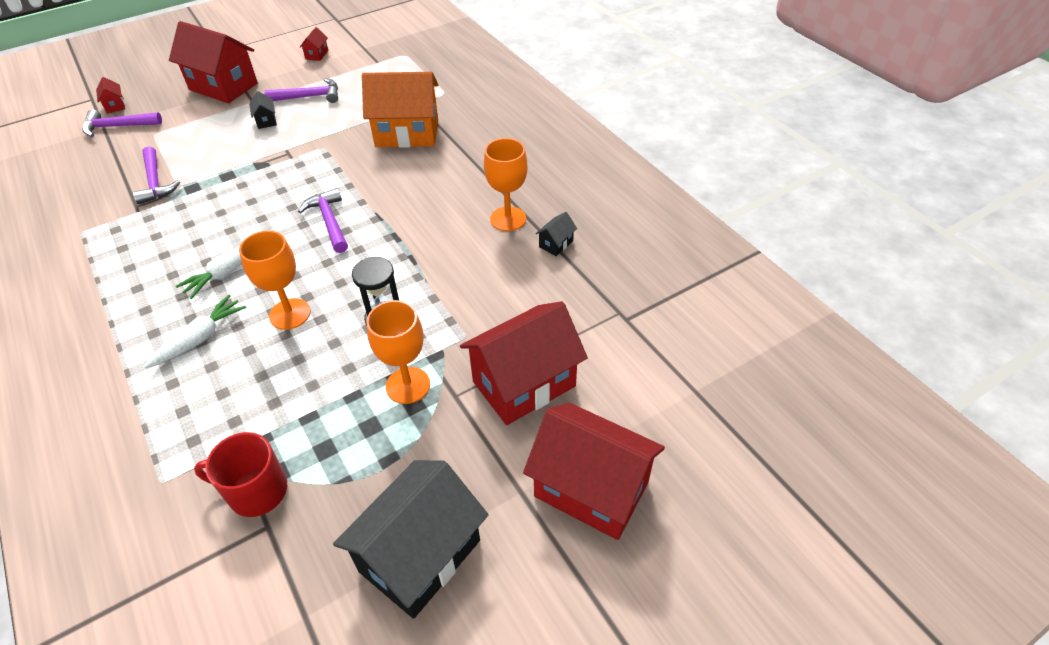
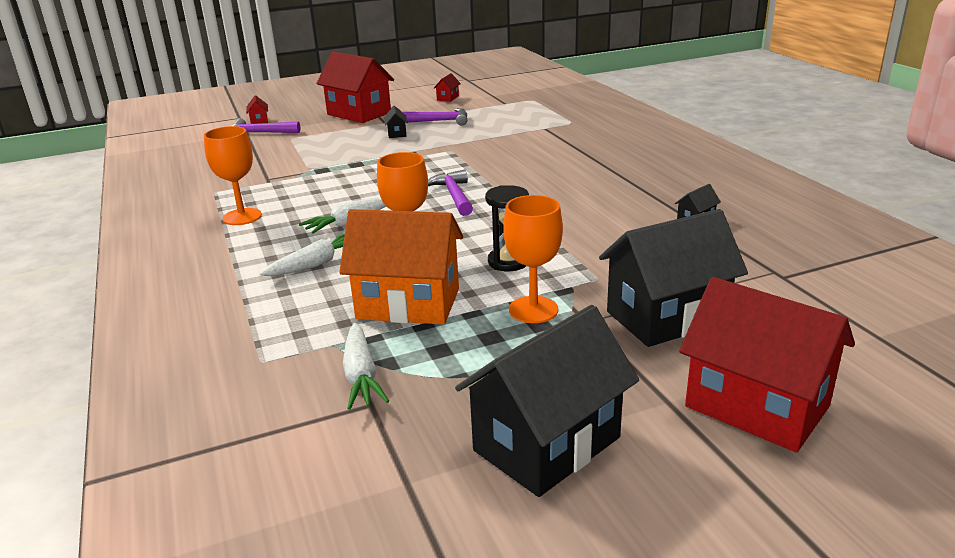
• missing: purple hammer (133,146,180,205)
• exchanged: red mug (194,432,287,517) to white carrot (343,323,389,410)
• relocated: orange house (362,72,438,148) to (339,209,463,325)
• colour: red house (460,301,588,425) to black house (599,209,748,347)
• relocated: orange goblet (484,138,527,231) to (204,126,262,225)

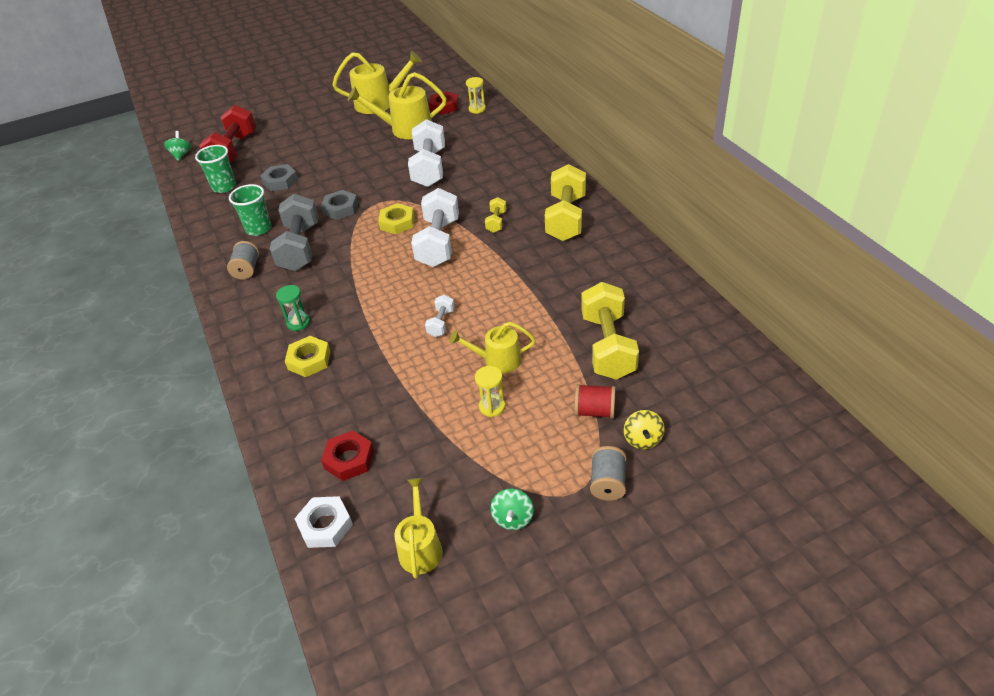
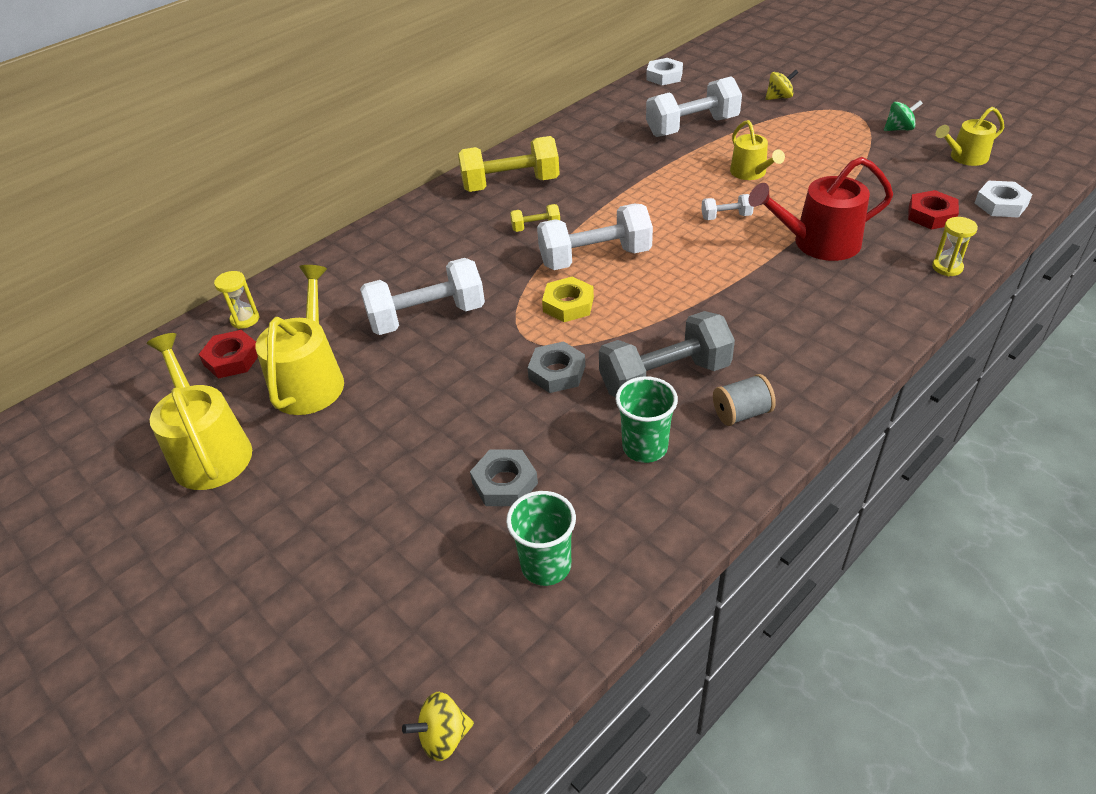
• colour: green spinning top (164,131,191,161) to yellow spinning top (402,692,474,761)
• missing: red dumbbell (199,105,256,163)
• missing: green hourglass (276,285,310,331)
• missing: yellow nut (285,336,331,377)
• spun: yellow watering can (348,72,446,139) = (255,265,344,415) 150 degrees counterclockwise
• relocated: yellow hourglass (475,366,505,417) to (932,217,978,276)
• missing: red spool (574,384,616,419)
• colour: yellow dumbbell (581,282,639,380) to white dumbbell (646,76,742,137)
• missing: grey spool (590,446,626,501)
• appeared: white nut (646,58,683,85)
• appeared: red watering can (749,157,893,261)

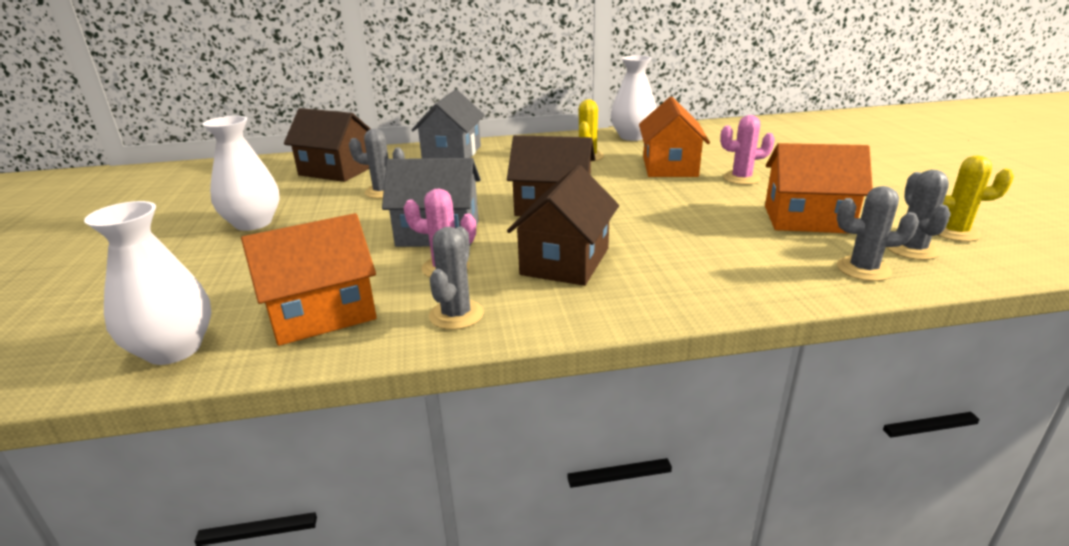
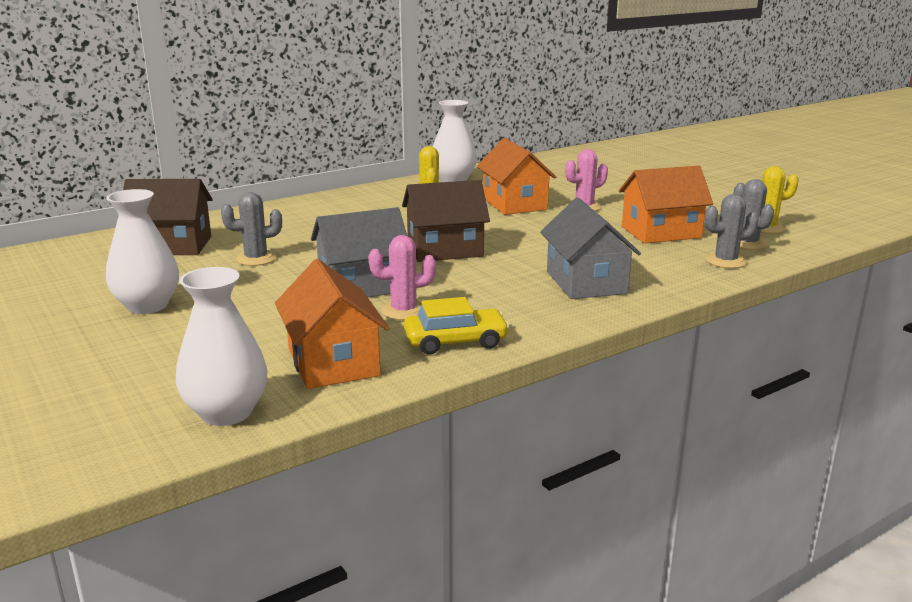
• spun: orange house (241,213,377,346) = (275,259,390,389) 60 degrees counterclockwise
• relocated: grey house (412,89,485,158) to (540,198,641,299)
• exchanged: grey cactus (429,227,484,330) to yellow car (404,297,509,355)
• missing: brown house (507,165,619,286)

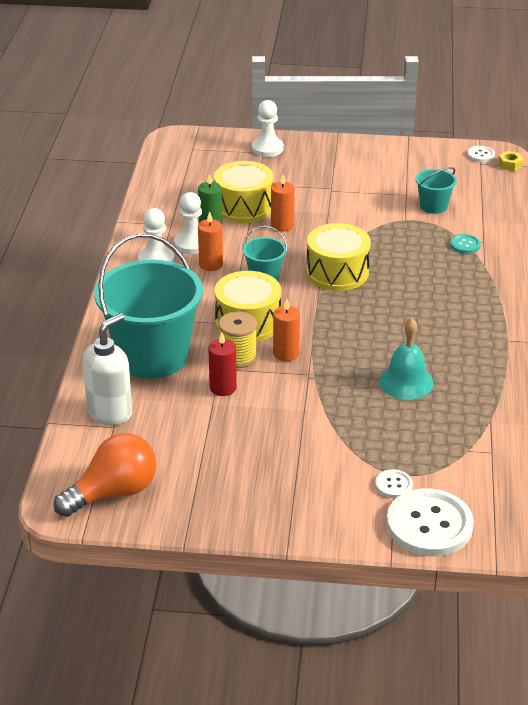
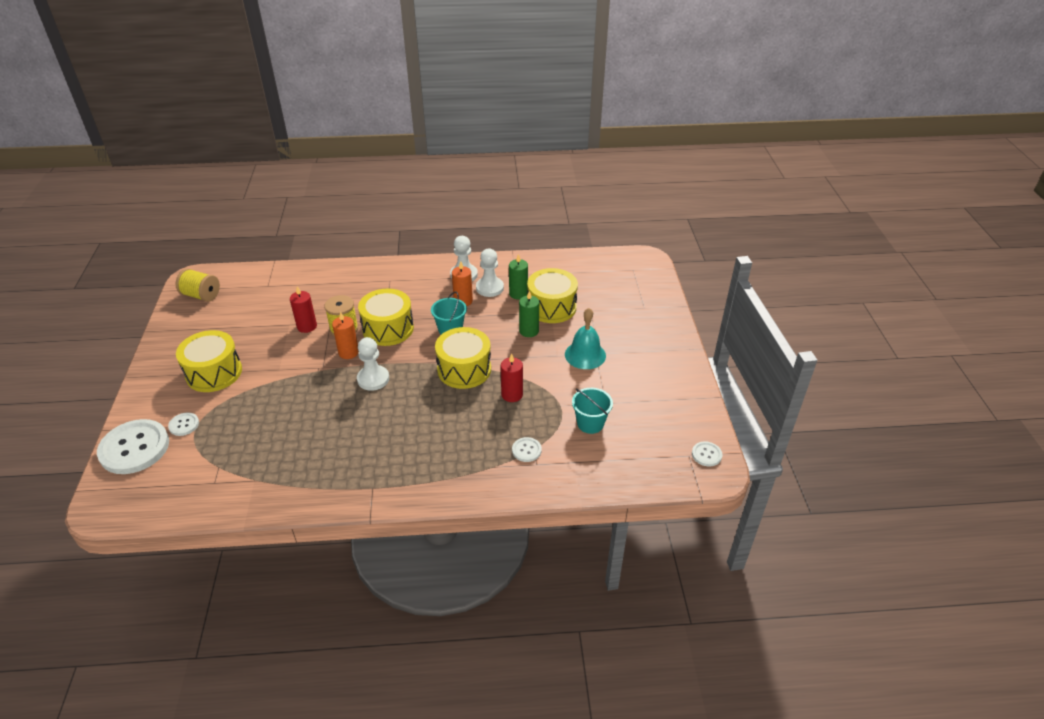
• exchanged: orange light bulb (54,433,157,517) to yellow spool (176,268,220,302)
• missing: white soap dispenser (82,313,132,425)
• missing: turquoise bucket (94,233,203,379)
• relocated: white pawn (252,100,284,157) to (357,337,389,391)
• colour: orange candle (271,174,295,232) to green candle (519,291,539,337)
• relocated: turquoise bell (379,318,434,400) to (565,308,606,369)
• colour: turquoise button (450,234,481,254) to white button (512,437,542,462)
• missing: yellow nut (498,151,523,171)
• appeared: yellow drum (176,330,242,392)
• appeared: red candle (501,354,523,402)

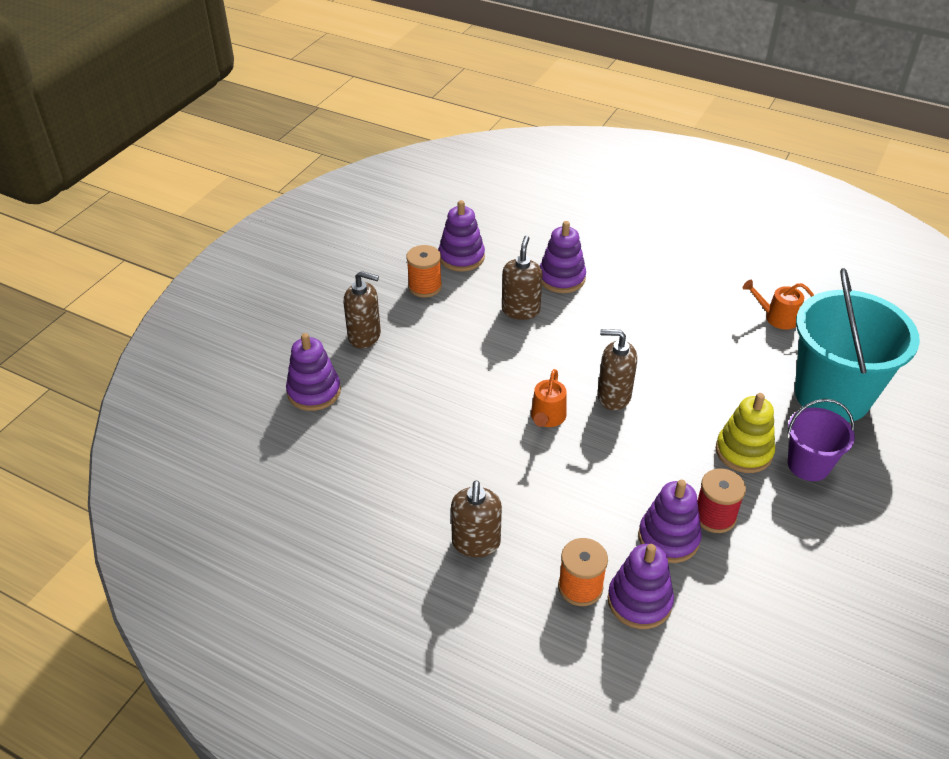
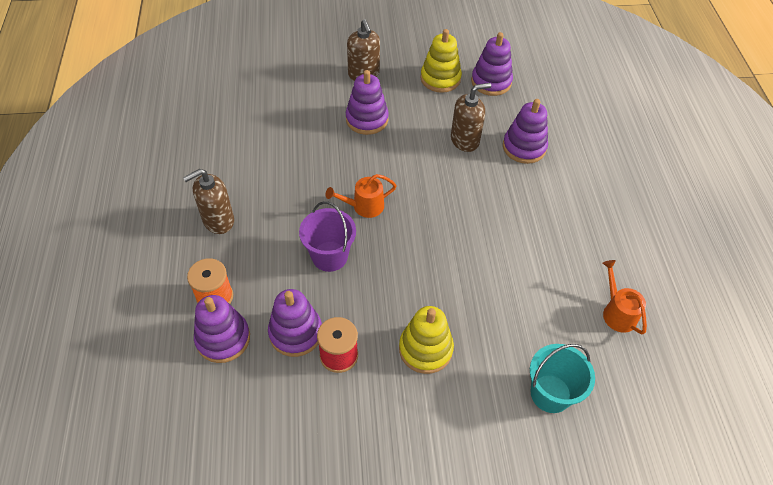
• relocated: purple stacking toy (286,333,341,411) to (346,70,389,135)
• exchanged: orange spool (406,245,442,298) to yellow stacking toy (421,29,462,93)
• missing: brown soap dispenser (597,329,637,410)
• relocated: purple bucket (788,399,855,481) to (299,201,356,272)
• size: turquoise bucket (795,268,920,422) = (530,344,595,413) x0.52

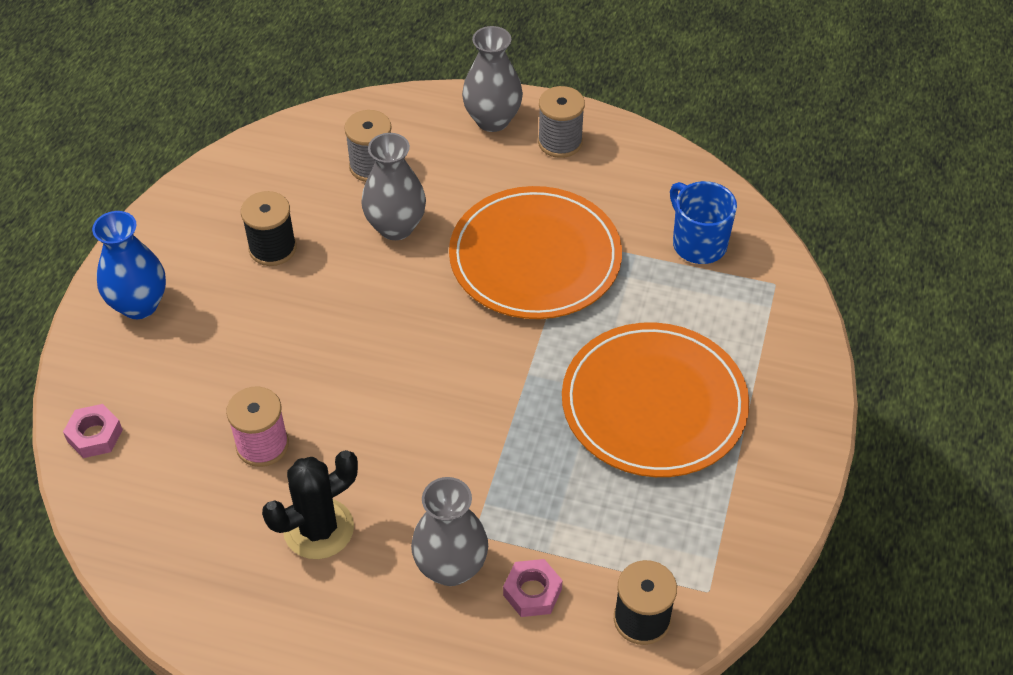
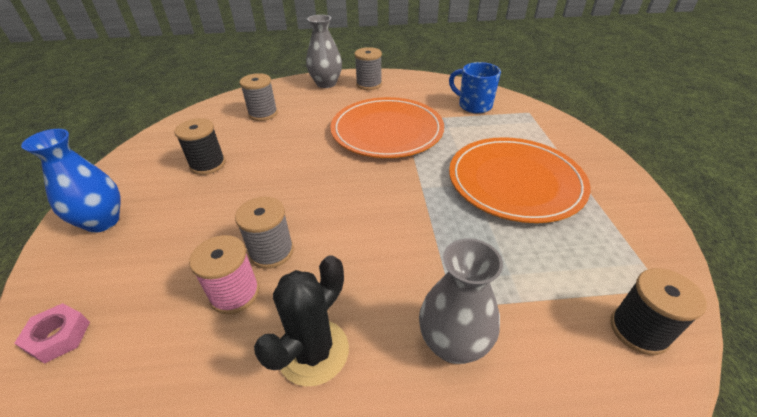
• missing: grey vase (361,133,426,240)
• missing: pink nut (503,559,563,617)
• appeared: grey spool (235,197,294,269)

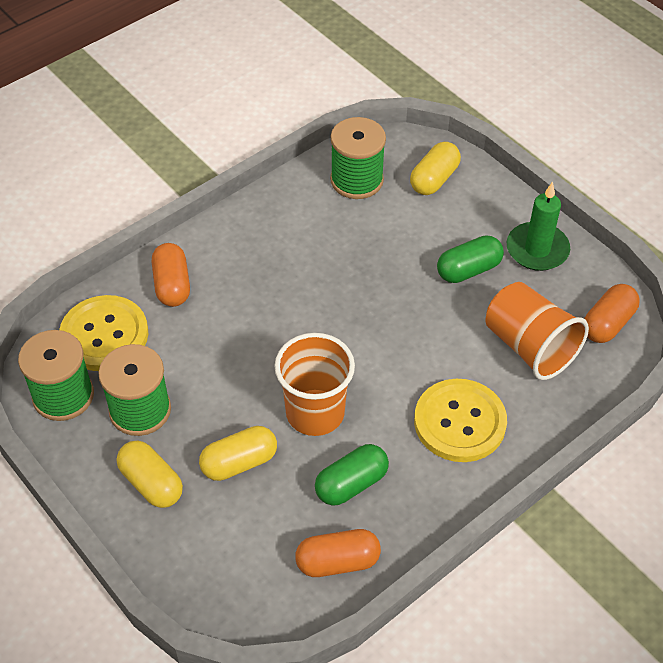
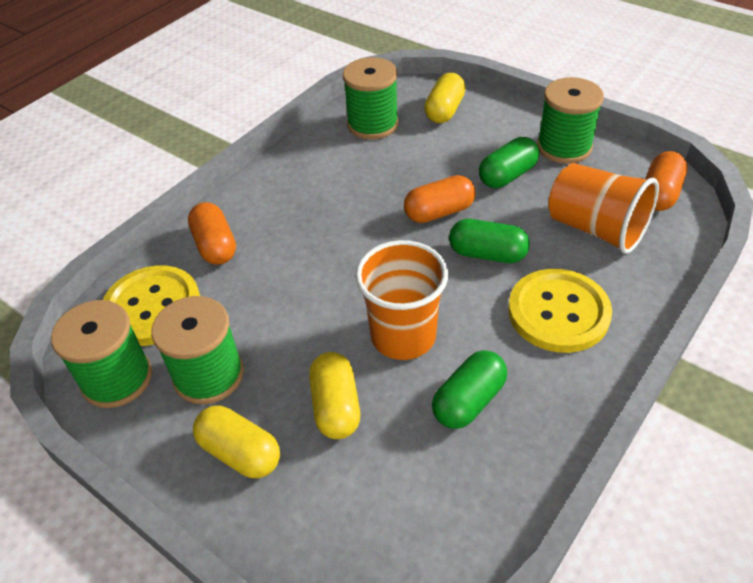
• spun: yellow capsule (199,426,277,481) = (309,352,360,439) 60 degrees counterclockwise
• relocated: orange capsule (295,529,381,577) to (404,175,475,223)
• exchanged: green candle (507,182,570,271) to green spool (537,77,604,164)
• appeared: green capsule (449,219,530,263)

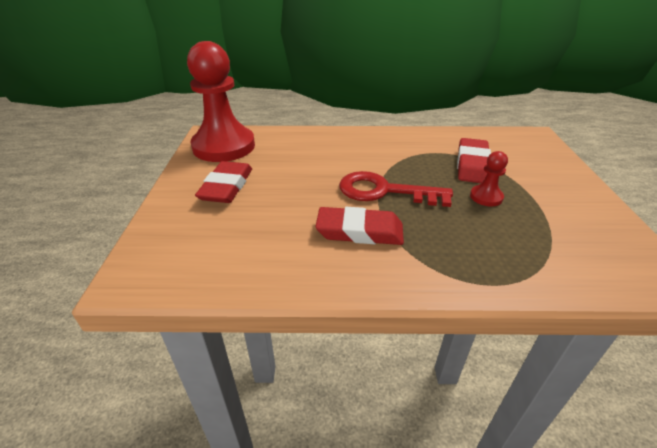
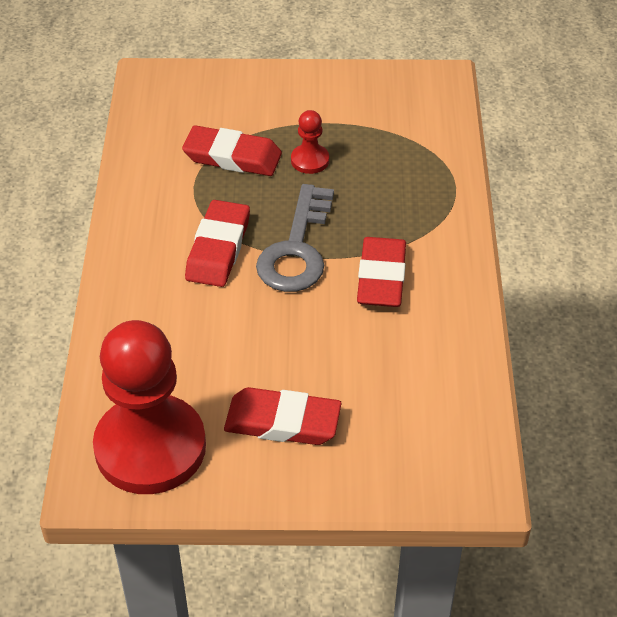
• colour: red key (339,171,453,207) to grey key (256,184,334,292)
• appeared: red eraser (185,200,250,287)

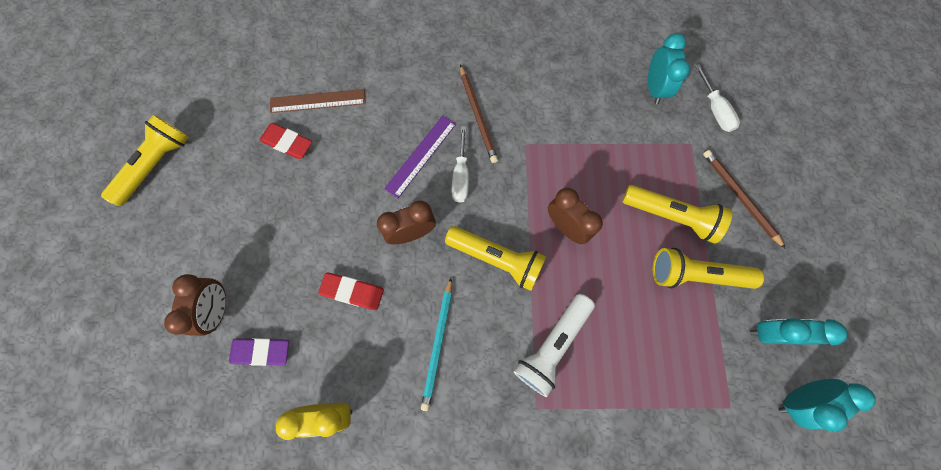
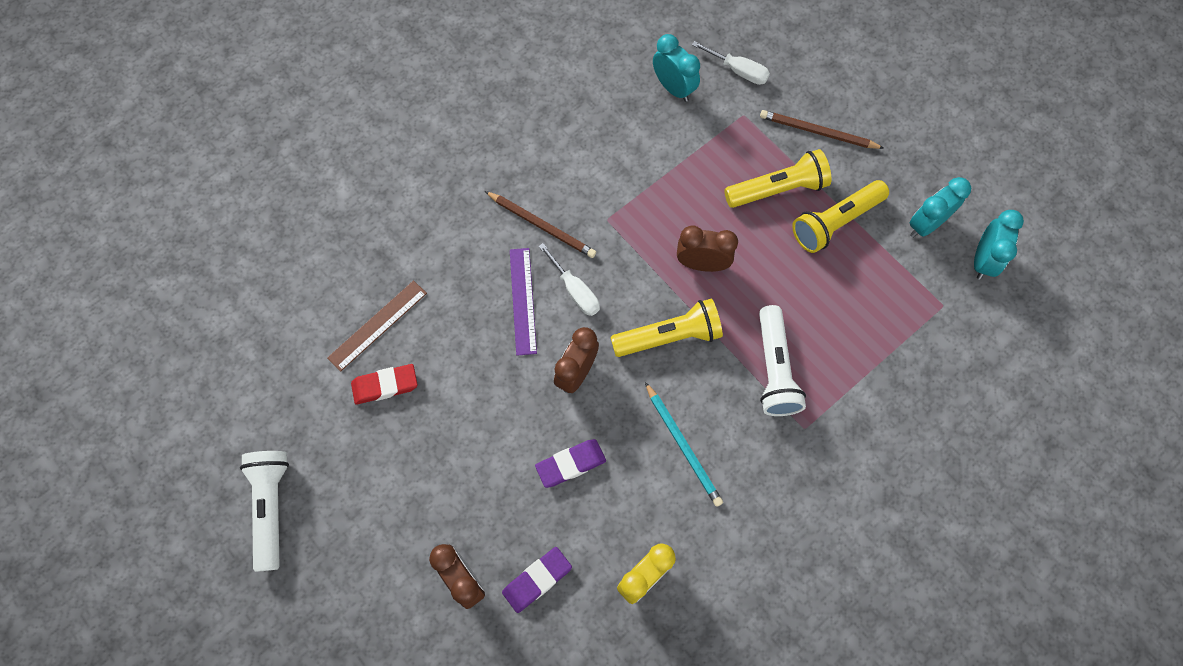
• colour: yellow flashlight (101,115,189,206) to white flashlight (240,451,289,572)
• colour: red eraser (318,273,384,310) to purple eraser (535,439,606,488)

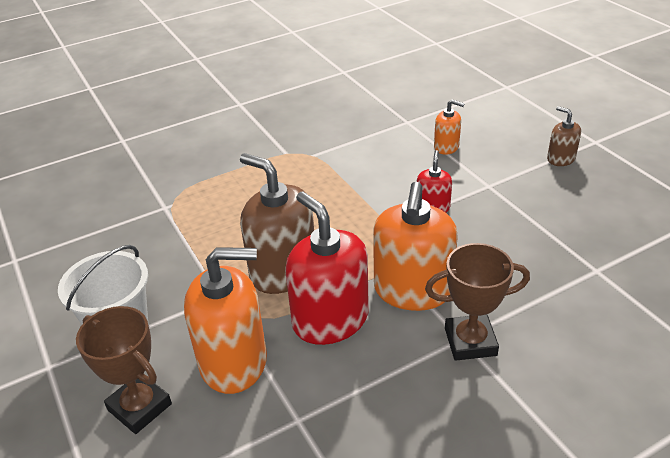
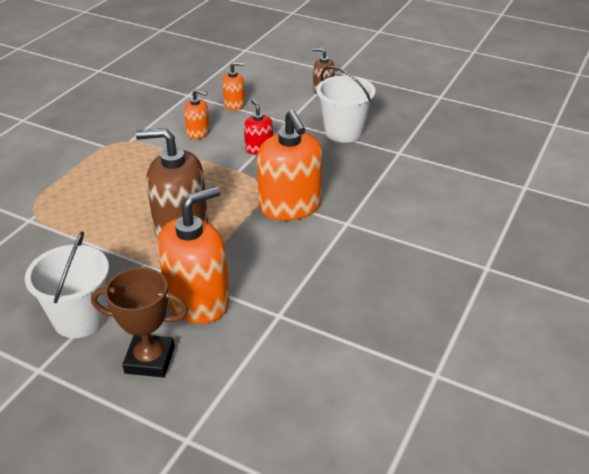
• missing: red soap dispenser (285,192,369,345)
• missing: brown trophy (425,243,530,361)
• appeared: orange soap dispenser (184,89,210,139)
• appeared: white bucket (316,66,376,143)

